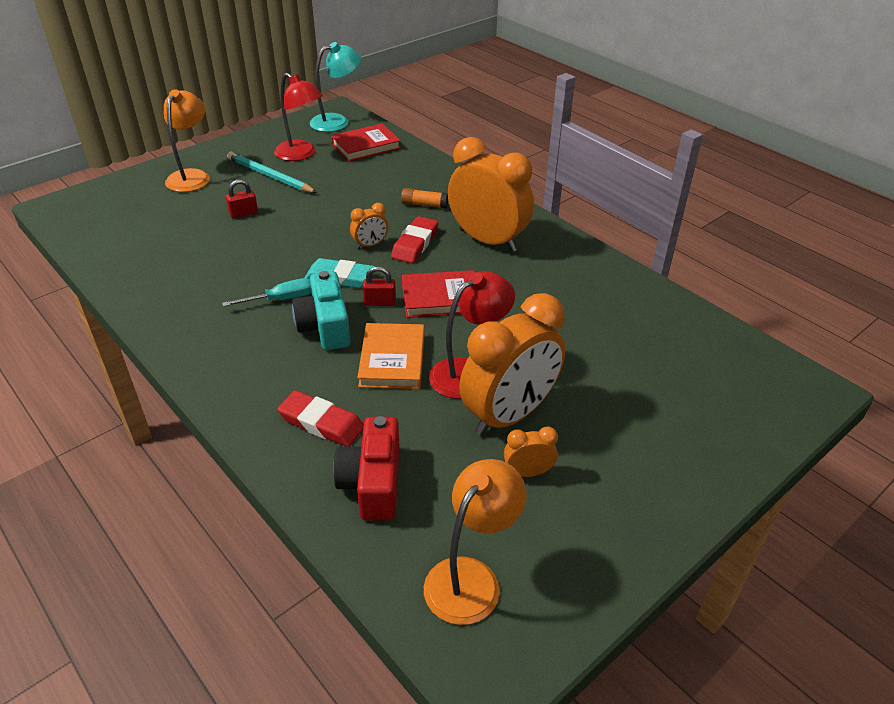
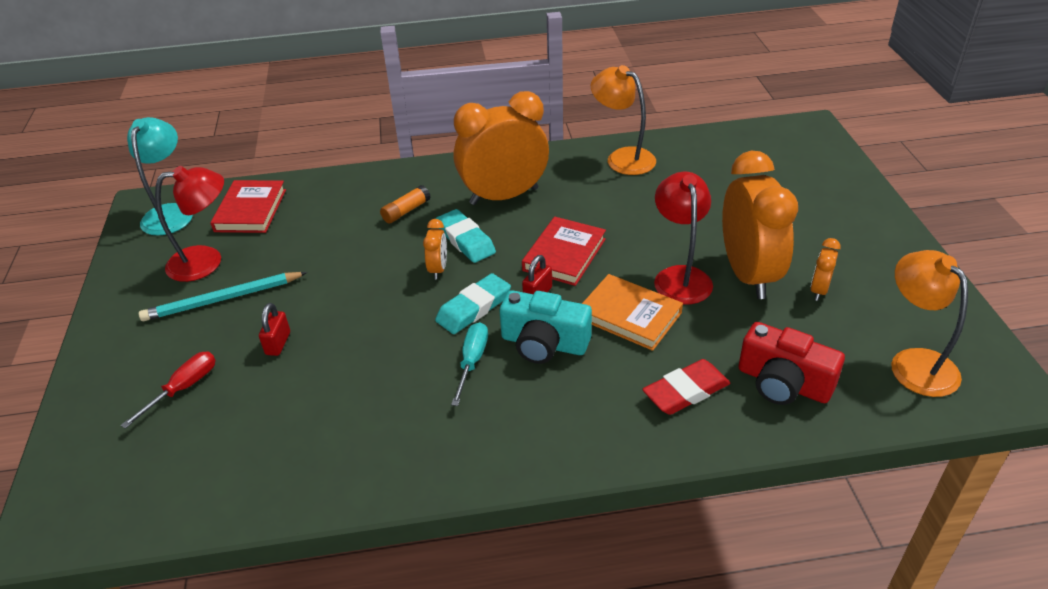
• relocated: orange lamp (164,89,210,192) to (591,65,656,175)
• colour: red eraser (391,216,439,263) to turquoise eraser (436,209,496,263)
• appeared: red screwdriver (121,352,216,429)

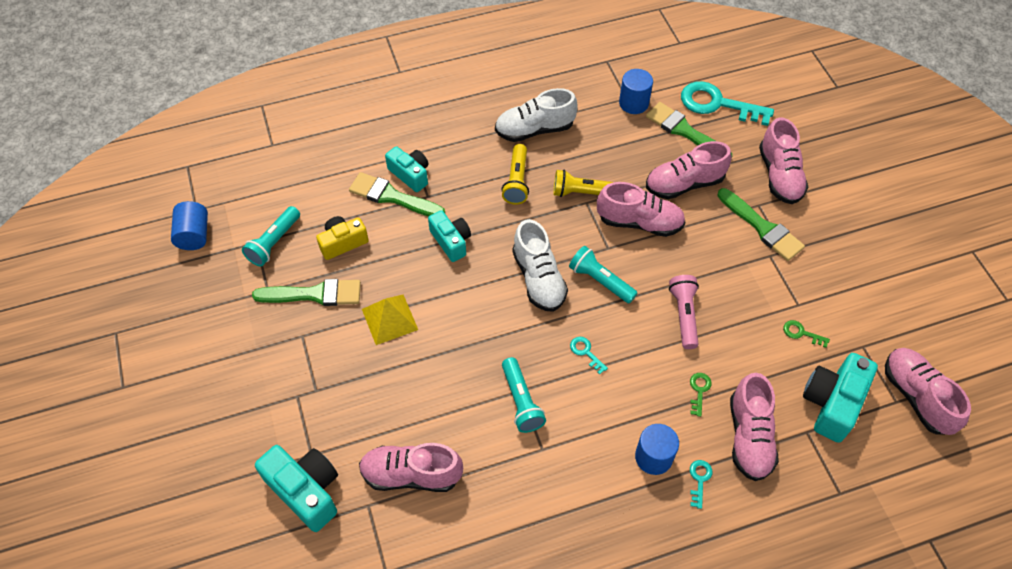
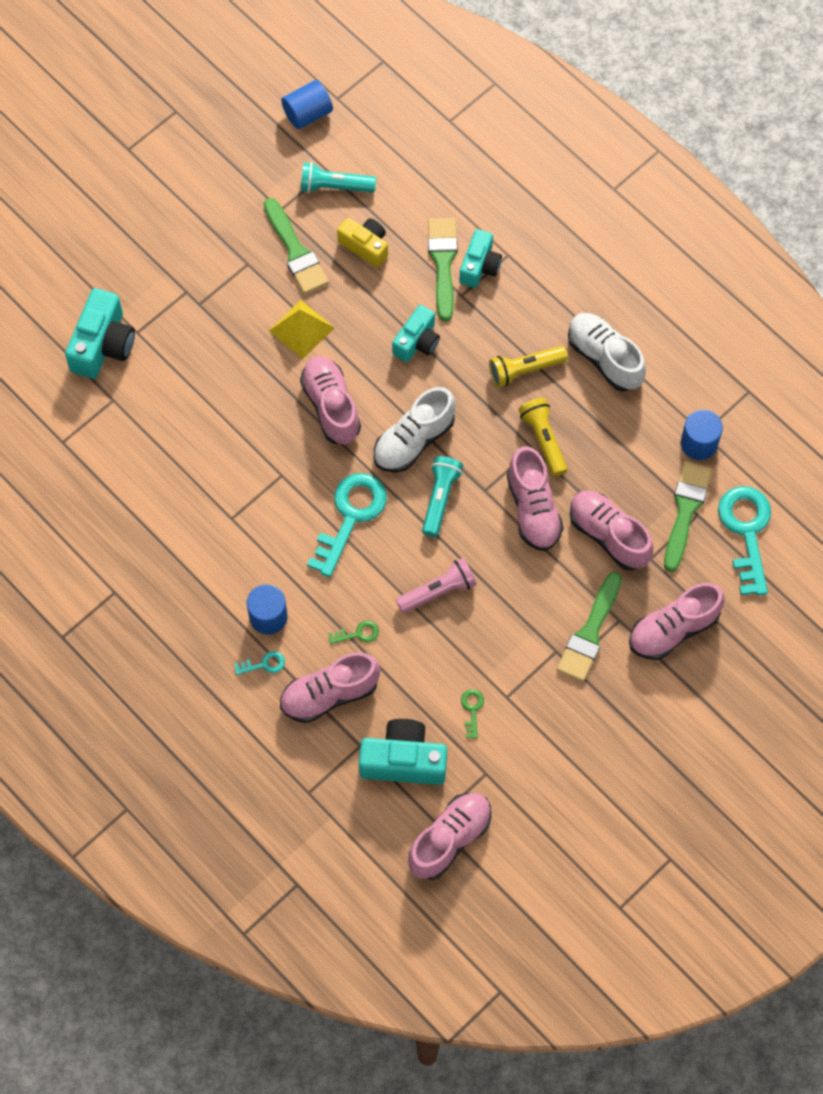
• relocated: pink shoe (359,443,463,492) to (300,356,361,445)
• missing: turquoise flashlight (502,357,546,433)
• size: turquoise key (570,337,608,374) = (307,473,387,577) x2.35

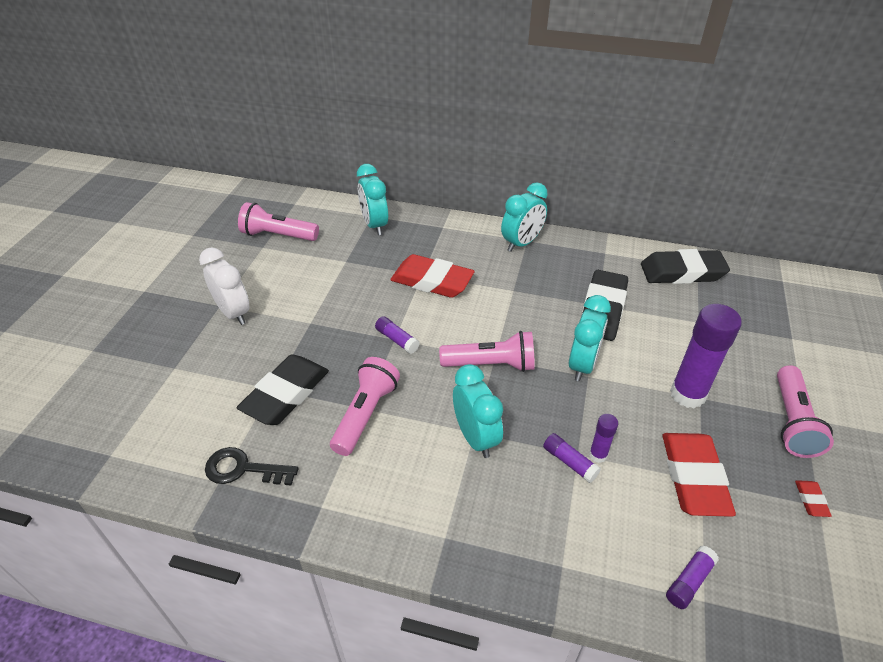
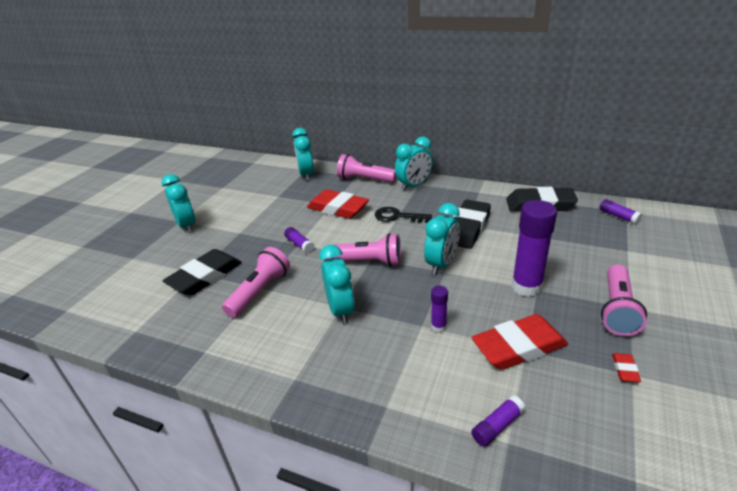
• colour: white clock (199,247,250,325) to turquoise clock (161,174,196,233)
• relocated: black key (205,447,299,485) to (375,207,432,223)
• relocated: pink flashlight (238,202,319,241) to (337,154,396,183)
• relocated: purple glue stick (543,433,601,483) to (600,199,642,225)
• spun: red eraser (663,433,736,517) = (471,314,568,370) 60 degrees clockwise

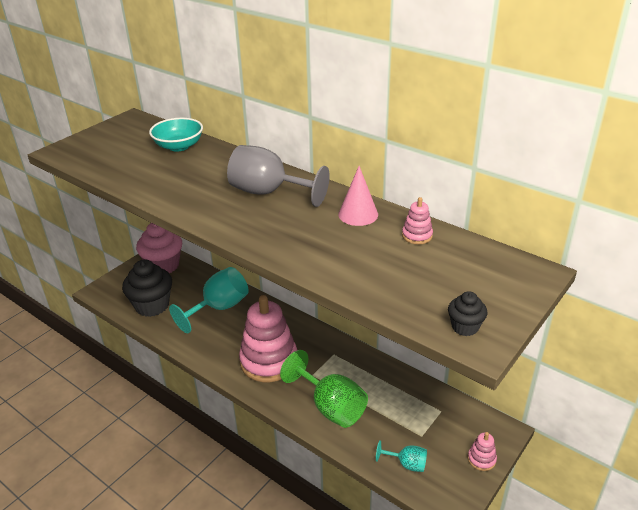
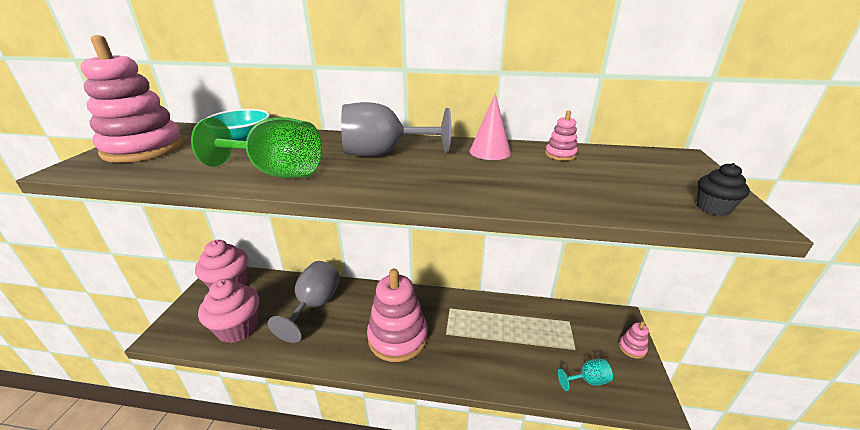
• colour: black cupcake (122,259,172,317) to pink cupcake (198,279,259,343)
• colour: turquoise goblet (169,267,249,333) to grey goblet (268,261,340,343)
• relocated: green goblet (280,350,368,428) to (191,117,322,178)
• appeared: pink stacking toy (80,35,184,163)

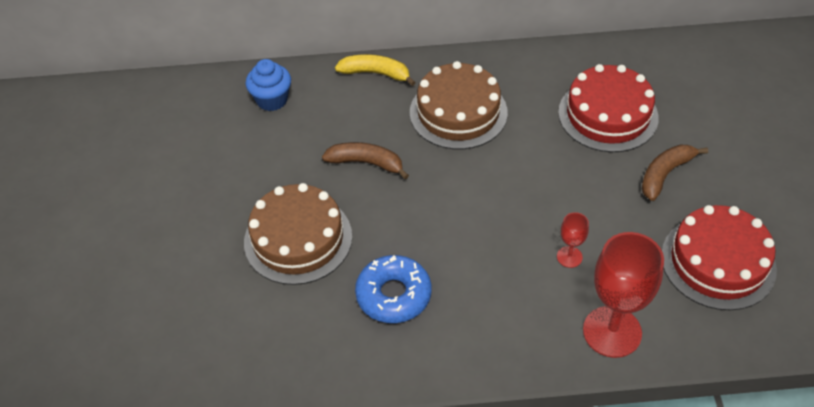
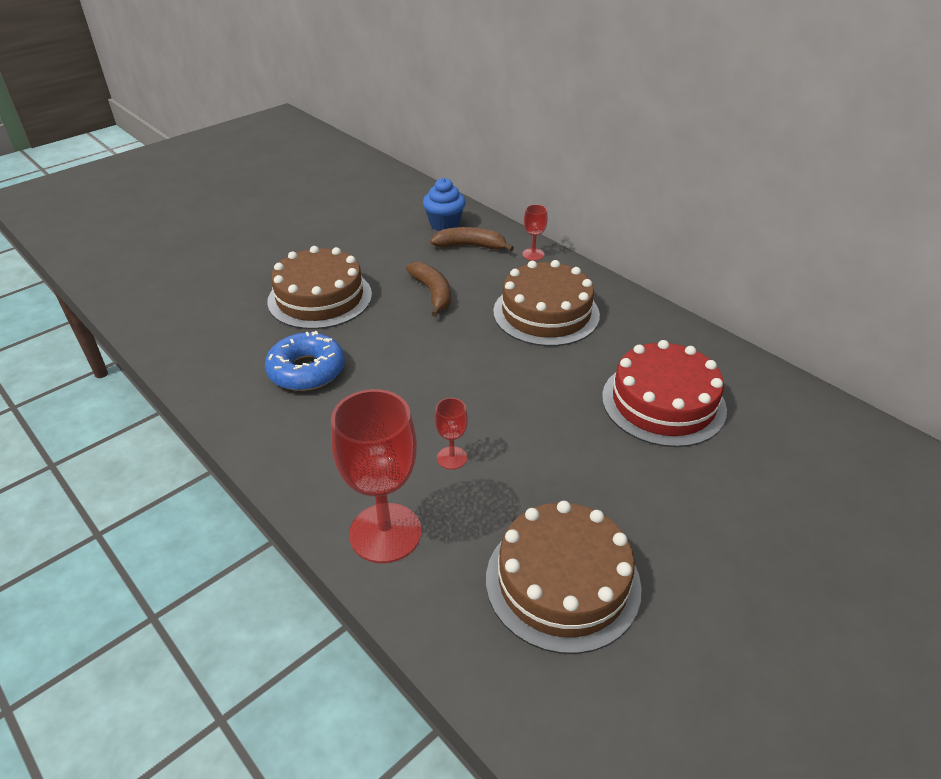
• exchanged: yellow banana (335,54,416,86) to red goblet (522,204,548,261)
• relocated: brown banana (642,144,708,201) to (430,227,514,251)
• colour: red cake (662,205,777,311) to brown cake (486,501,642,654)

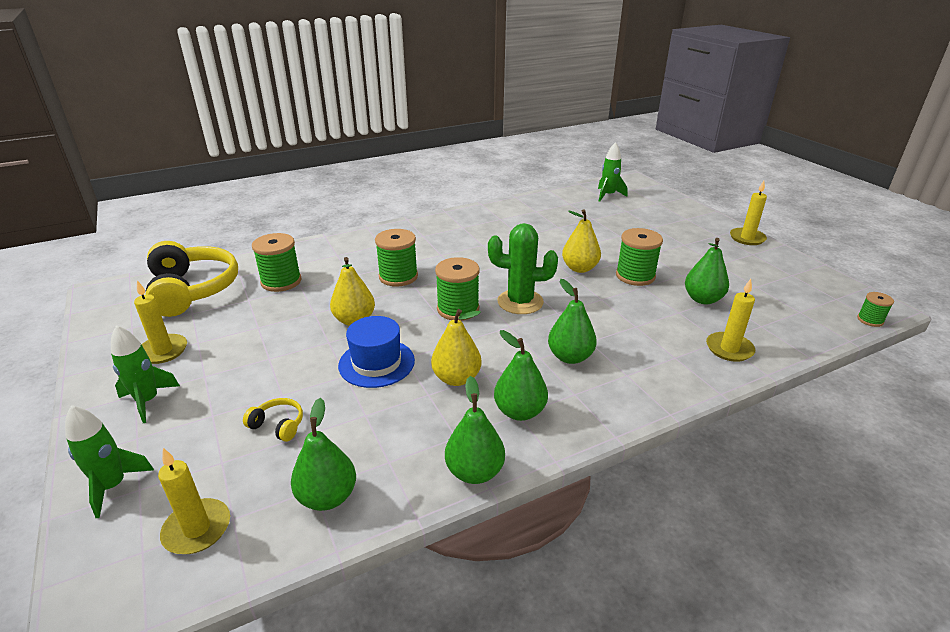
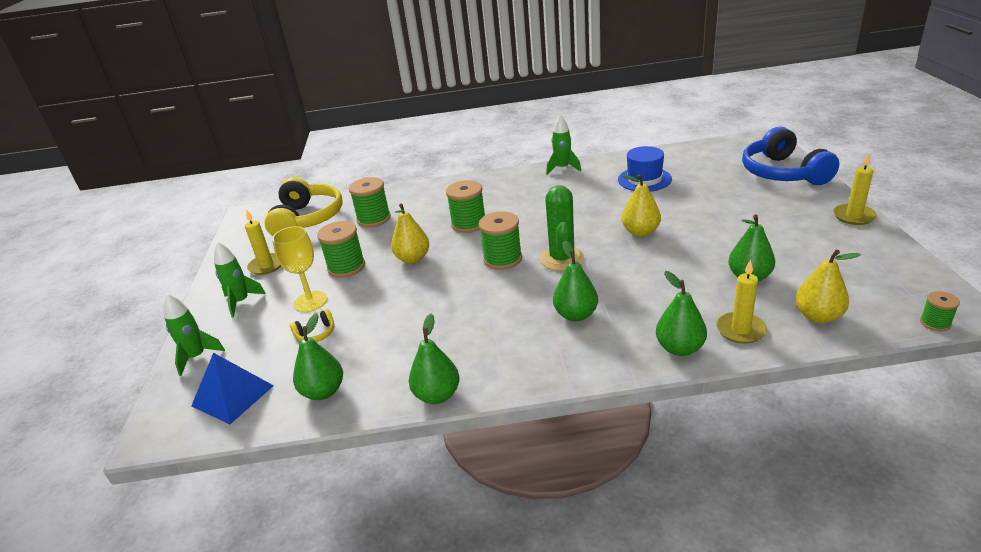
• exchanged: yellow candle (158,448,230,554) to blue pyramid (191,353,274,424)
• spun: yellow headphones (243,398,303,442) = (290,309,334,342) 105 degrees clockwise
• relocated: blue hat (338,316,415,388) to (618,146,672,192)
• relocated: yellow pear (431,309,482,386) to (796,249,861,323)
• spun: green cactus (488,223,558,314) = (540,185,584,271) 60 degrees clockwise
• relocated: green pear (494,330,548,421) to (656,271,707,356)
• relocated: green rocket (598,142,627,202) to (546,115,581,175)
• relocated: green spool (616,228,663,286) to (317,221,365,278)
• appeared: yellow goblet (272,226,327,312)
• appeared: blue headphones (742,127,839,185)

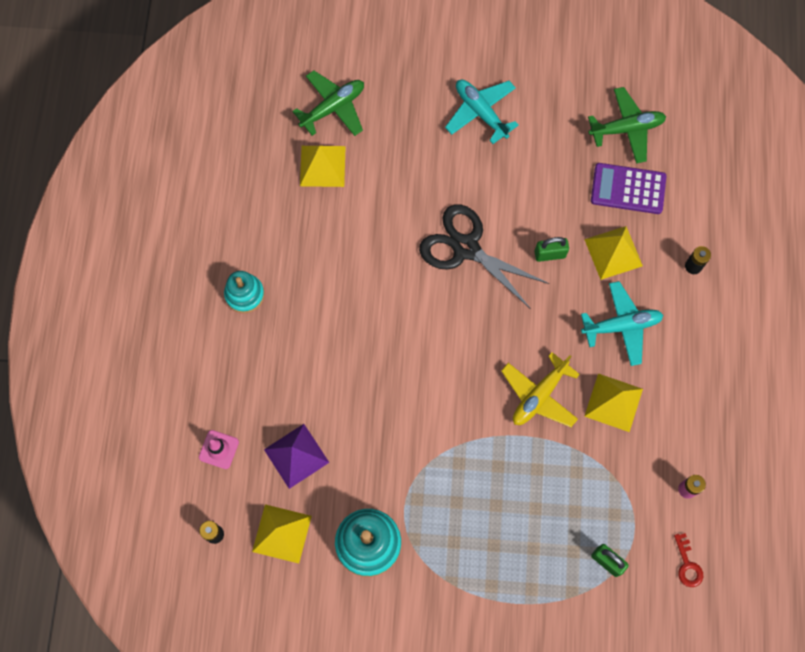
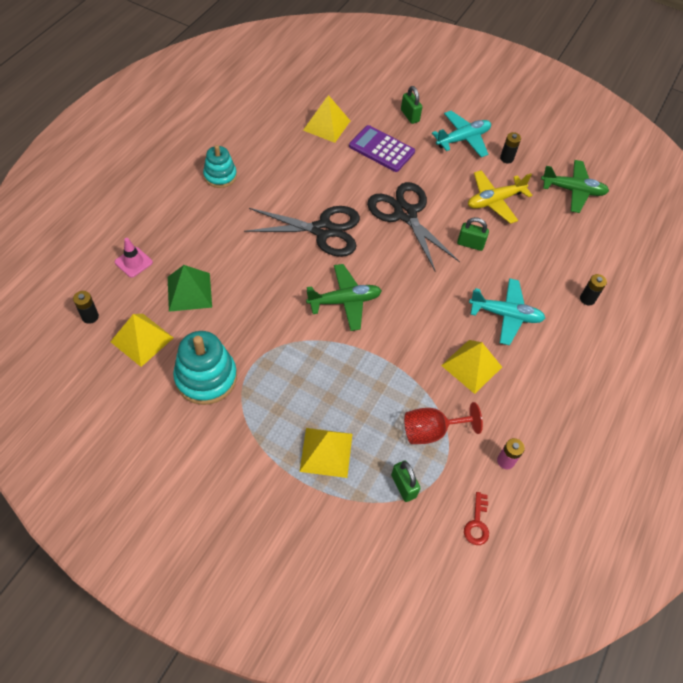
• colour: purple pyramid (264,424,330,489) to green pyramid (168,265,212,312)
• relocated: green plane (292,70,364,136) to (306,264,382,331)
• spun: turquoise plane (445,79,519,144) = (432,111,491,157) 75 degrees clockwise
• relocated: yellow plane (501,352,580,427) to (468,170,533,224)
• relocated: yellow pyramid (584,226,643,280) to (299,428,352,478)
• relocated: purple calculator (591,163,666,214) to (349,125,415,172)
• appeared: black scissors (244,206,360,257)
• appeared: green padlock (401,86,422,124)
• appeared: red goblet (404,402,483,444)
• appeared: black battery (500,132,521,163)

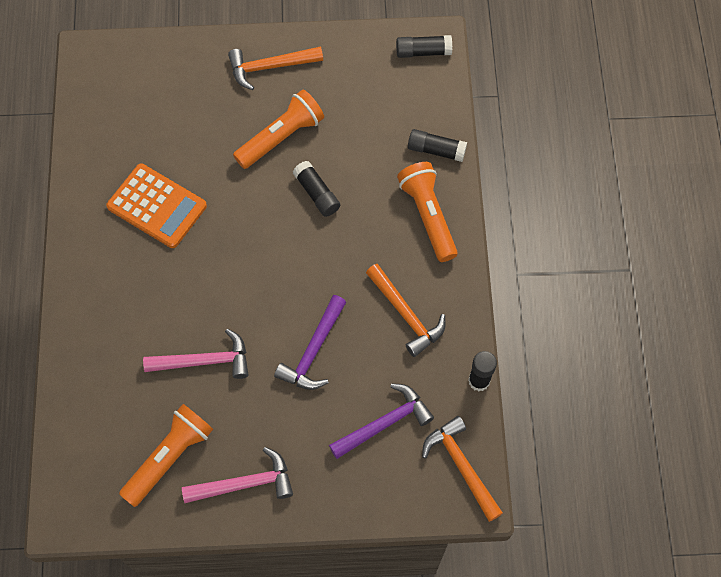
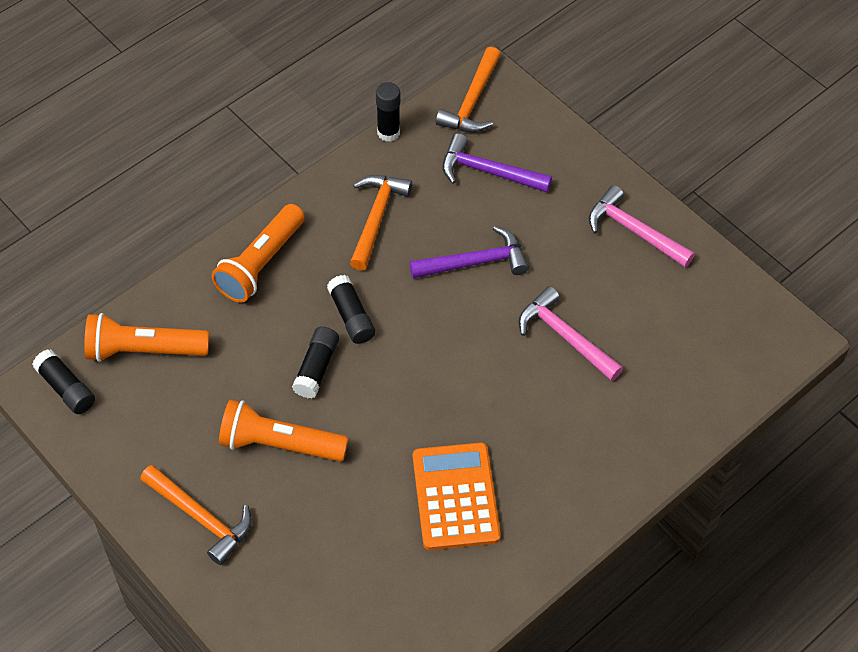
• relocated: orange flashlight (119,404,213,507) to (84,313,209,362)
• relocated: black glue stick (408,129,467,162) to (327,275,375,344)

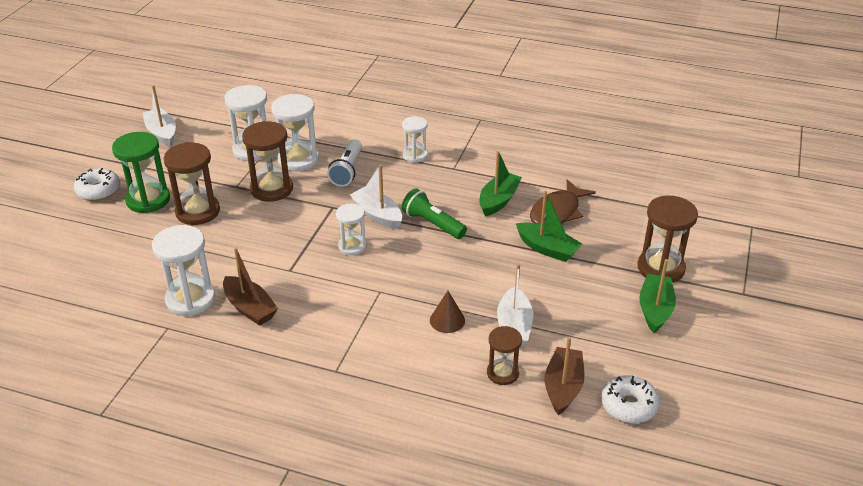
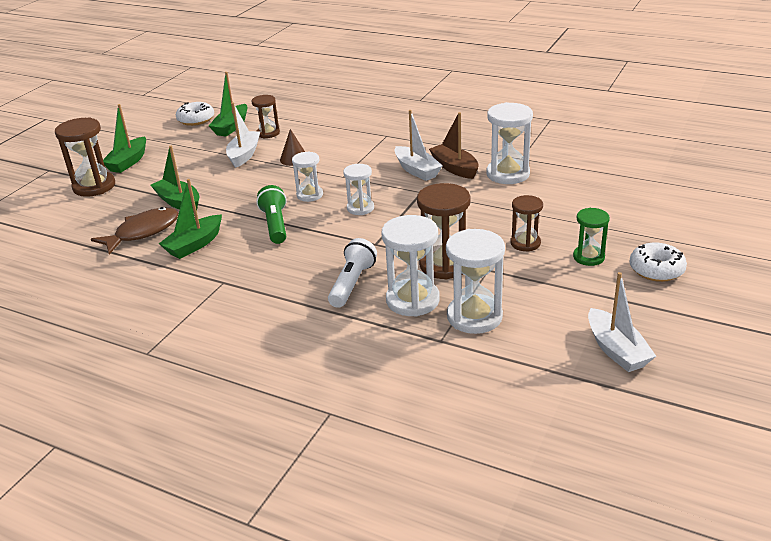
• size: green hourglass (112,132,170,213) = (573,208,610,266) x0.61
• size: brown hourglass (164,142,220,225) = (511,195,543,252) x0.61
• relocated: white boat (350,165,402,229) to (395,110,443,181)
• relocated: white hourglass (402,116,428,163) to (292,151,323,202)
• spun: green flashlight (402,188,467,239) = (256,185,287,244) 150 degrees counterclockwise
• colour: brown boat (545,337,585,415) to green boat (209,72,248,136)

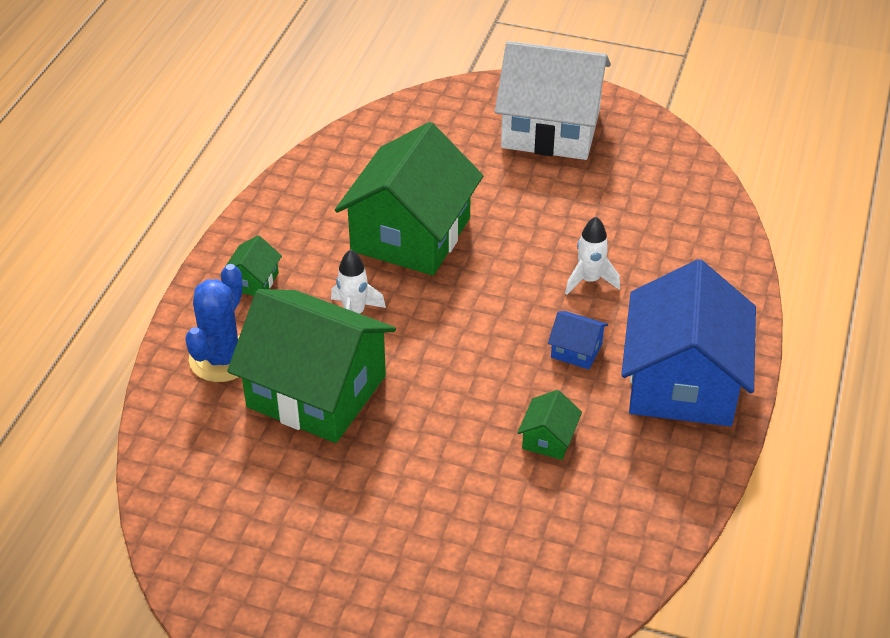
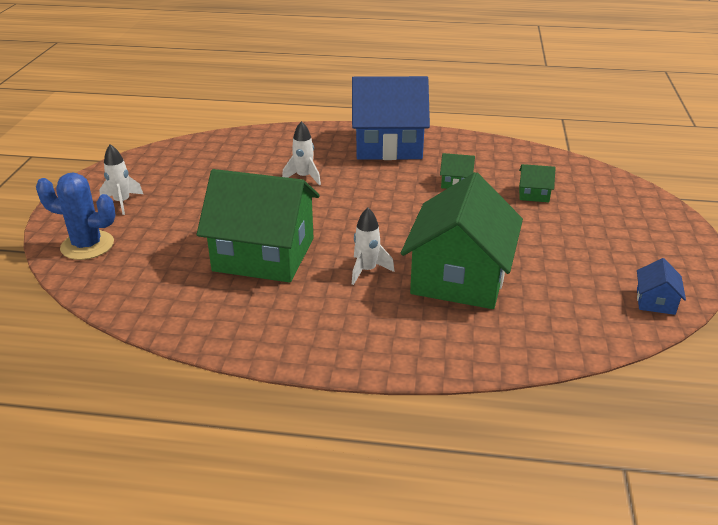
• relocated: blue cactus (185,264,243,382) to (36,173,115,260)
• relocated: green house (224,235,282,296) to (519,164,556,202)
• exchanged: white house (495,41,611,160) to white rocket (99,144,143,215)
• relocated: blue house (548,311,608,369) to (637,258,686,315)

